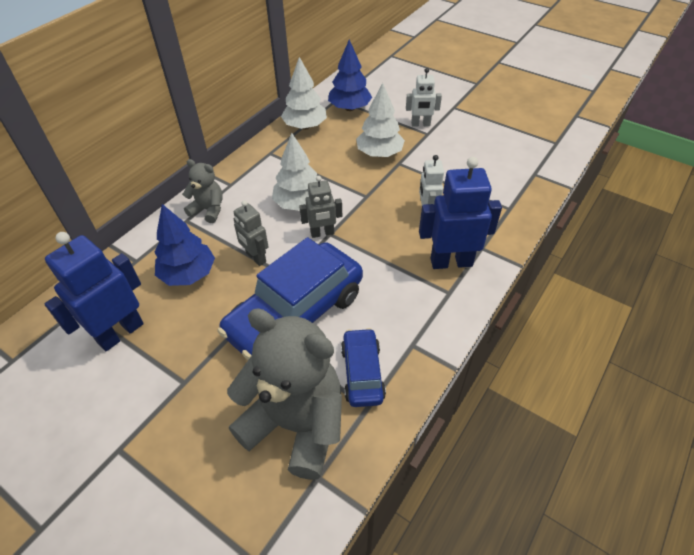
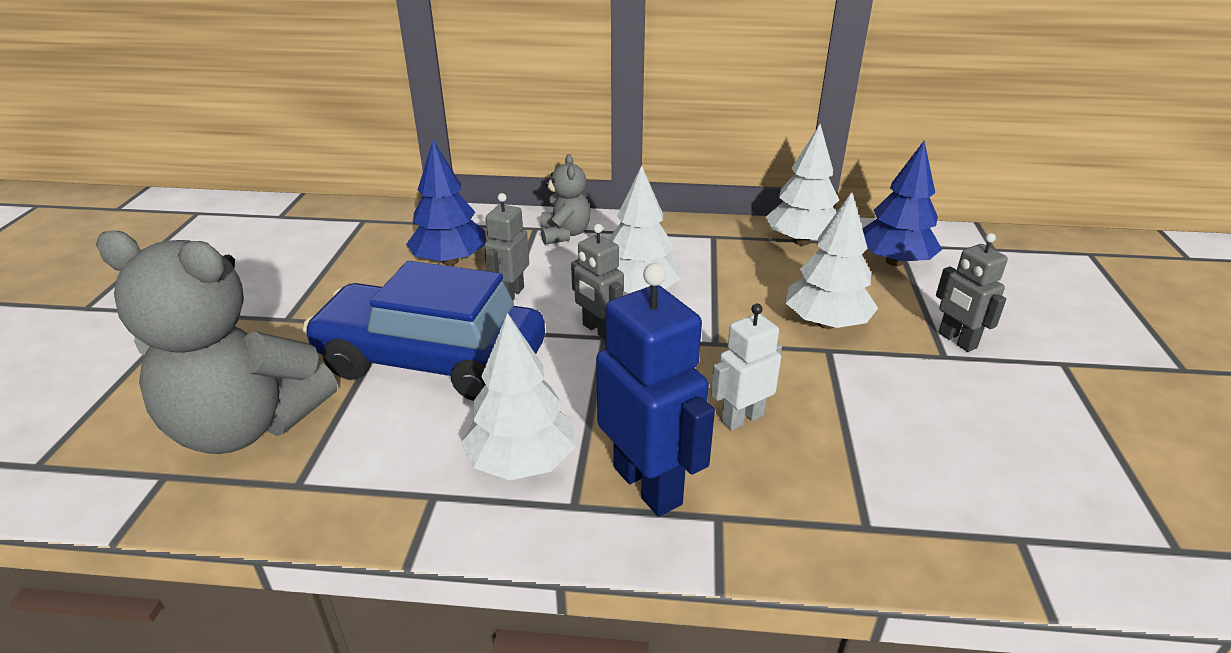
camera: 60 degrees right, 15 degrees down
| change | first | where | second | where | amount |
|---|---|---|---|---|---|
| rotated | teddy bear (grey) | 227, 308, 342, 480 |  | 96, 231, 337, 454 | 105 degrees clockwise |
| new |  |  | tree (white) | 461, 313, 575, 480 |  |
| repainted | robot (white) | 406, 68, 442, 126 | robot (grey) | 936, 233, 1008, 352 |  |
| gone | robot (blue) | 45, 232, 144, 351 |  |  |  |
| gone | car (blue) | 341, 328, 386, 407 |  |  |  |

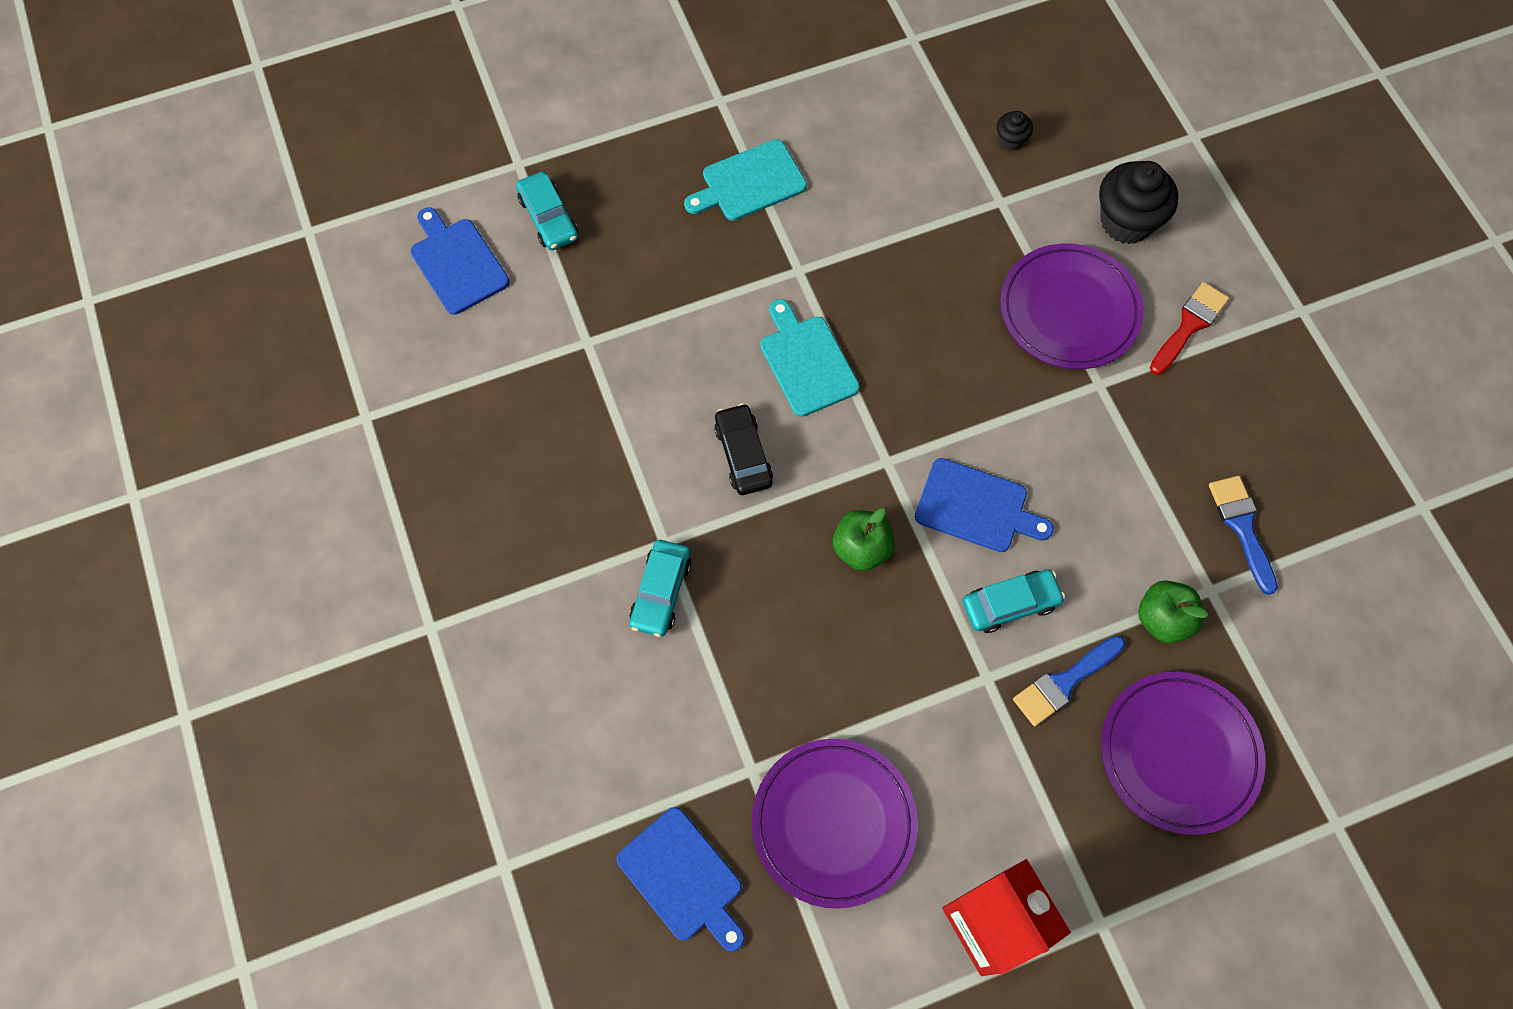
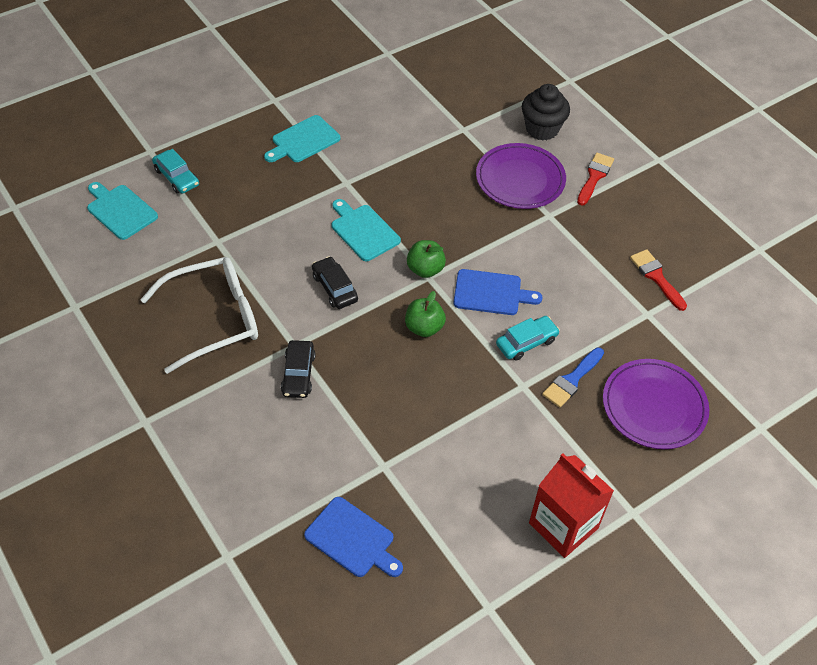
camera: 15 degrees left, 15 degrees down
| change | first | where | second | where | amount |
|---|---|---|---|---|---|
| repainted | cutting board (blue) | 410, 207, 510, 315 | cutting board (turquoise) | 87, 182, 158, 240 |  |
| new |  |  | glasses (white) | 140, 257, 258, 374 |  |
| repainted | car (turquoise) | 629, 540, 691, 637 | car (black) | 281, 340, 315, 398 |  |
| shifted | apple (green) | 1138, 580, 1208, 643 |  | 407, 240, 446, 278 |  |
| repainted | brush (blue) | 1209, 476, 1278, 595 | brush (red) | 630, 249, 687, 311 |  |
| gone | plate (purple) | 752, 739, 918, 909 |  |  |  |
| gone | cupcake (black) | 997, 111, 1033, 151 |  |  |  |

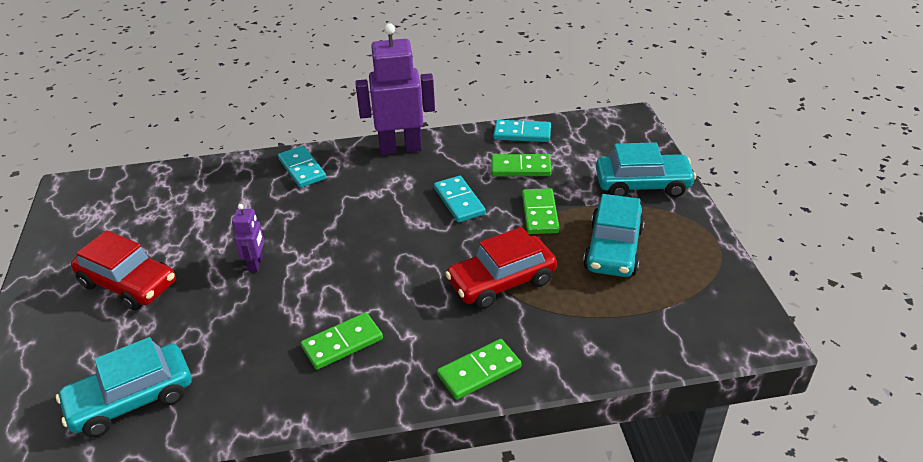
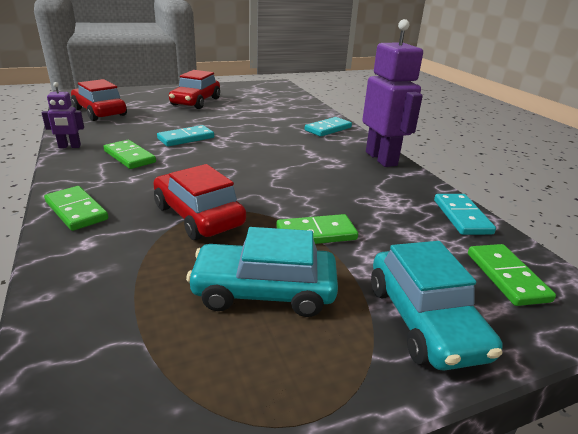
camera: 75 degrees right, 10 degrees down
| change | first | where | second | where | amount |
|---|---|---|---|---|---|
| shifted | robot (purple) | 232, 204, 264, 272 |  | 42, 82, 84, 148 |  |
| repainted | car (turquoise) | 56, 337, 191, 437 | car (red) | 71, 79, 127, 121 |  |
| shifted | domino (turquoise) | 434, 176, 486, 222 |  | 157, 125, 214, 146 |  |
| shifted | domino (green) | 492, 154, 552, 176 |  | 468, 244, 556, 306 |  |

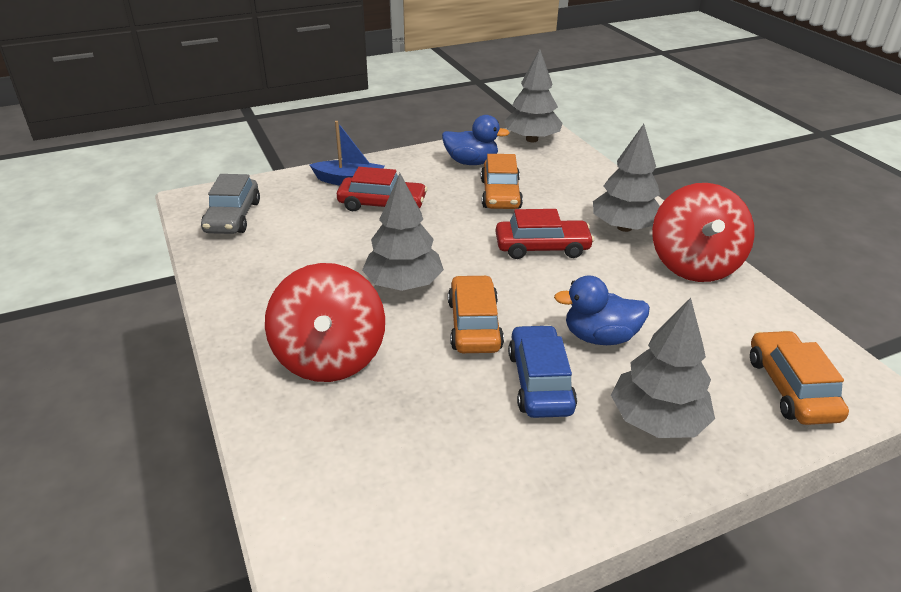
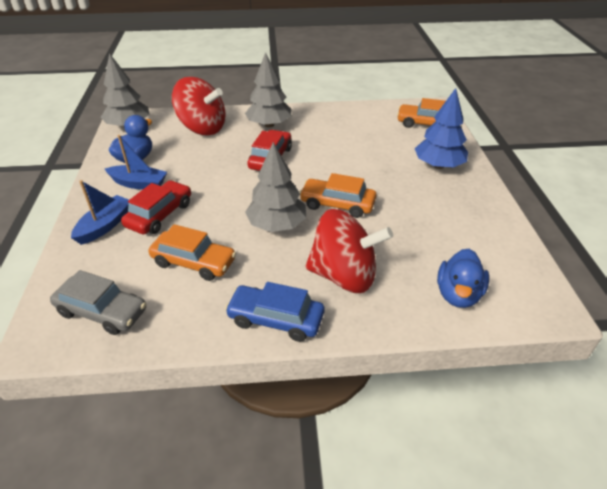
camera: 70 degrees left, 5 degrees up
| change | first | where | second | where | amount |
|---|---|---|---|---|---|
| new |  |  | boat (blue) | 105, 135, 167, 190 |  |
| shifted | car (orange) | 481, 154, 523, 209 |  | 149, 224, 236, 281 |  |
| shifted | spinning top (red) | 652, 183, 755, 282 |  | 172, 77, 226, 135 |  |
| shifted | car (blue) | 508, 325, 577, 418 |  | 225, 282, 325, 342 |  |
| repainted | tree (grey) | 611, 298, 715, 438 | tree (blue) | 415, 88, 468, 169 |  |
| shifted | duck (blue) | 554, 276, 650, 345 |  | 437, 249, 489, 308 |  |

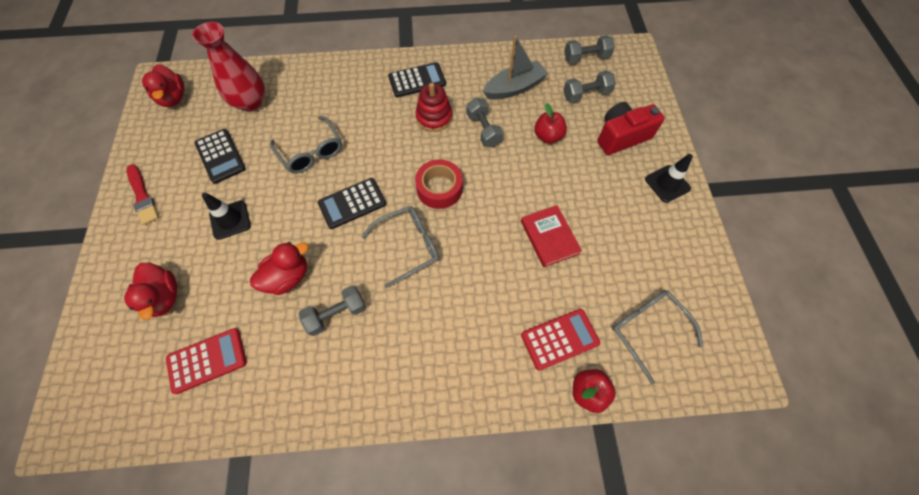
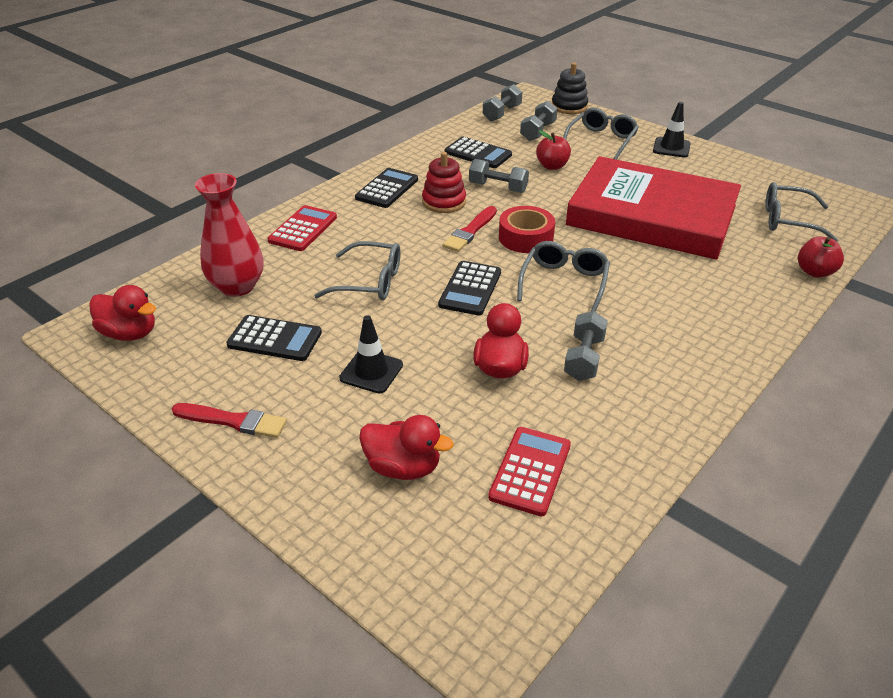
camera: 45 degrees left, 25 degrees down
| change | first | where | second | where | amount |
|---|---|---|---|---|---|
| shifted | calculator (red) | 521, 309, 600, 371 |  | 268, 205, 337, 251 |  |
| new |  |  | brush (red) | 443, 206, 497, 252 |  |
| swapped | boat (grey) | 483, 36, 549, 100 | calculator (black) | 445, 137, 512, 168 |  |
| new |  |  | stacking toy (black) | 552, 63, 588, 114 |  |
| swapped | camera (red) | 597, 102, 665, 155 | glasses (grey) | 563, 107, 639, 160 |  |
| scaled | book (red) | 521, 205, 582, 267 |  | 566, 156, 741, 260 | x2.50 |

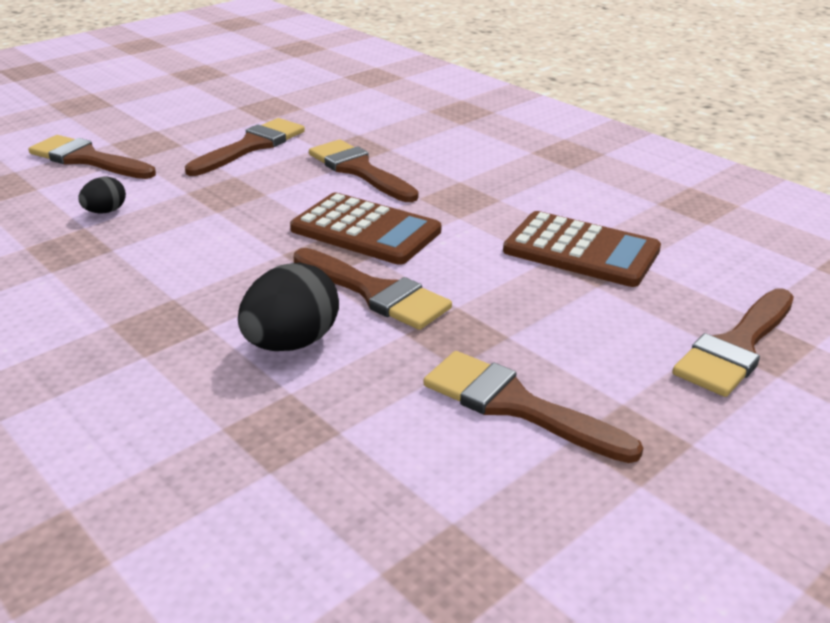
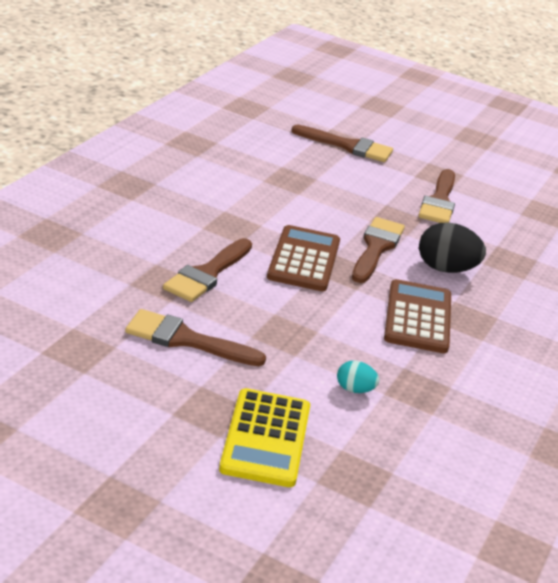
camera: 115 degrees left, 0 degrees up
| change | first | where | second | where | amount |
|---|---|---|---|---|---|
| swapped | brush (brown) | 28, 135, 156, 179 | calculator (yellow) | 219, 388, 310, 487 |  |
| repainted | egg (black) | 78, 177, 126, 214 | egg (turquoise) | 337, 361, 379, 393 |  |
| shifted | calculator (brown) | 503, 211, 661, 287 |  | 384, 279, 451, 353 |  |

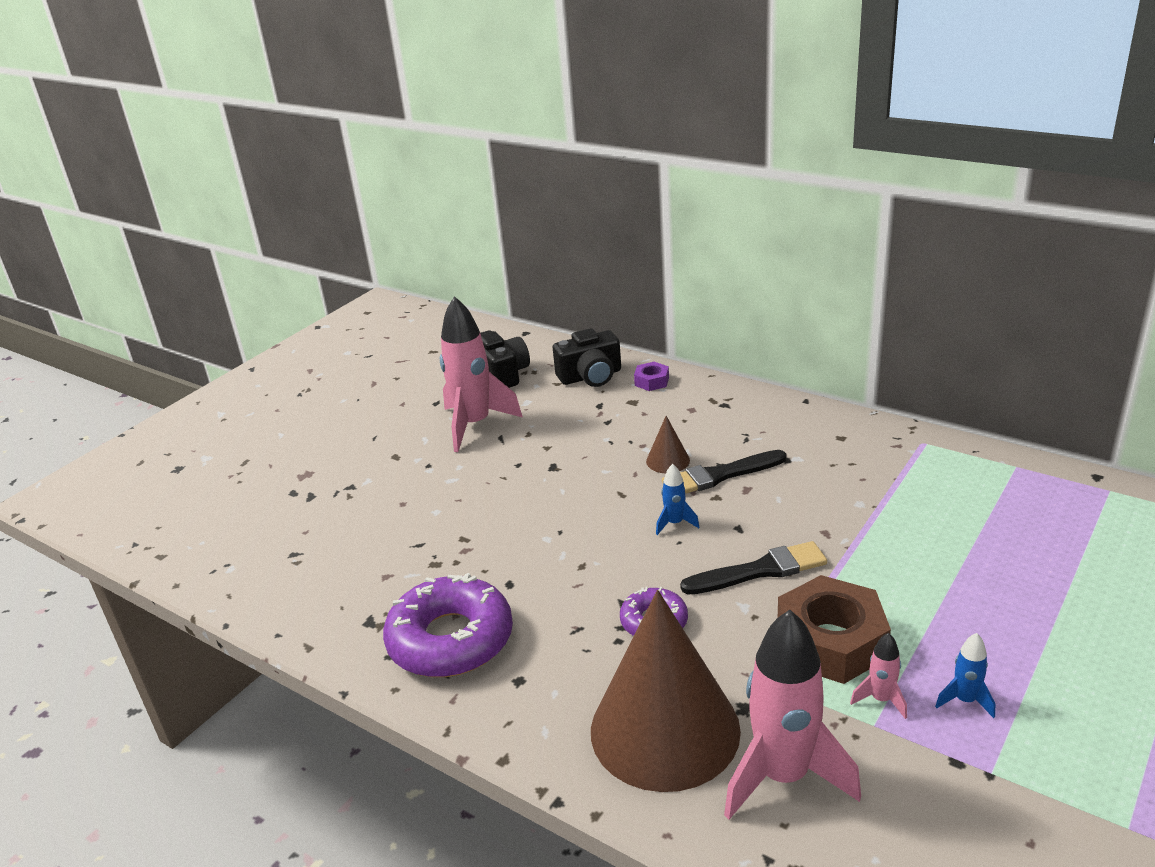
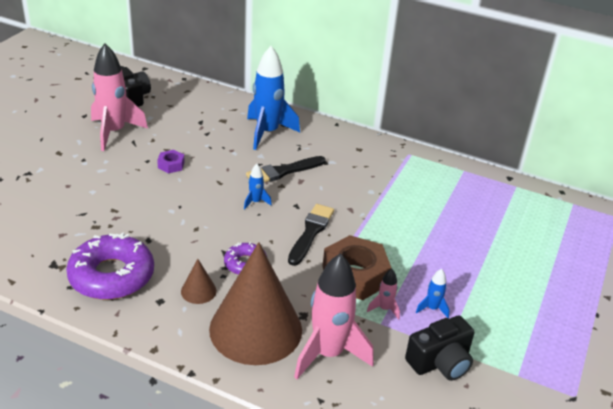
camera: 15 degrees left, 5 degrees up
| change | first | where | second | where | amount |
|---|---|---|---|---|---|
| shifted | nut (purple) | 634, 362, 669, 391 |  | 157, 150, 185, 173 |  |
| shifted | cone (brown) | 646, 416, 690, 473 |  | 181, 259, 217, 304 |  |
| new |  |  | rocket (blue) | 247, 46, 300, 150 |  |
| rotated | brush (black) | 680, 541, 827, 595 |  | 288, 204, 334, 266 | 45 degrees counterclockwise |
| shifted | camera (black) | 553, 328, 621, 387 |  | 405, 316, 474, 381 |  |

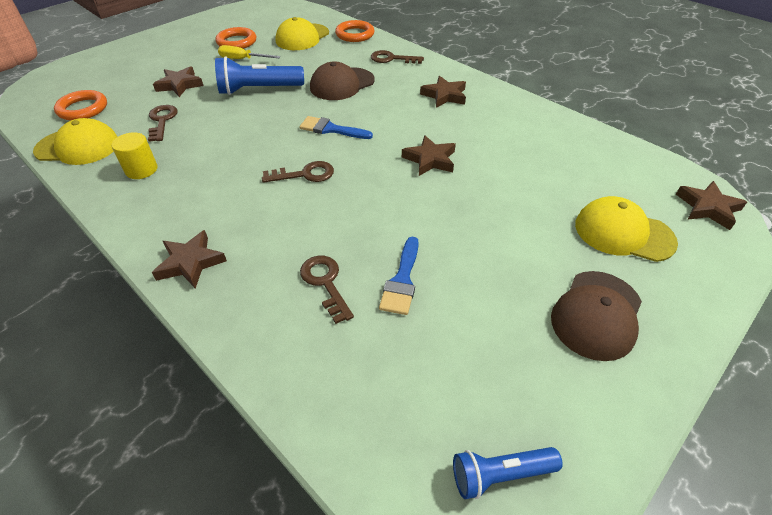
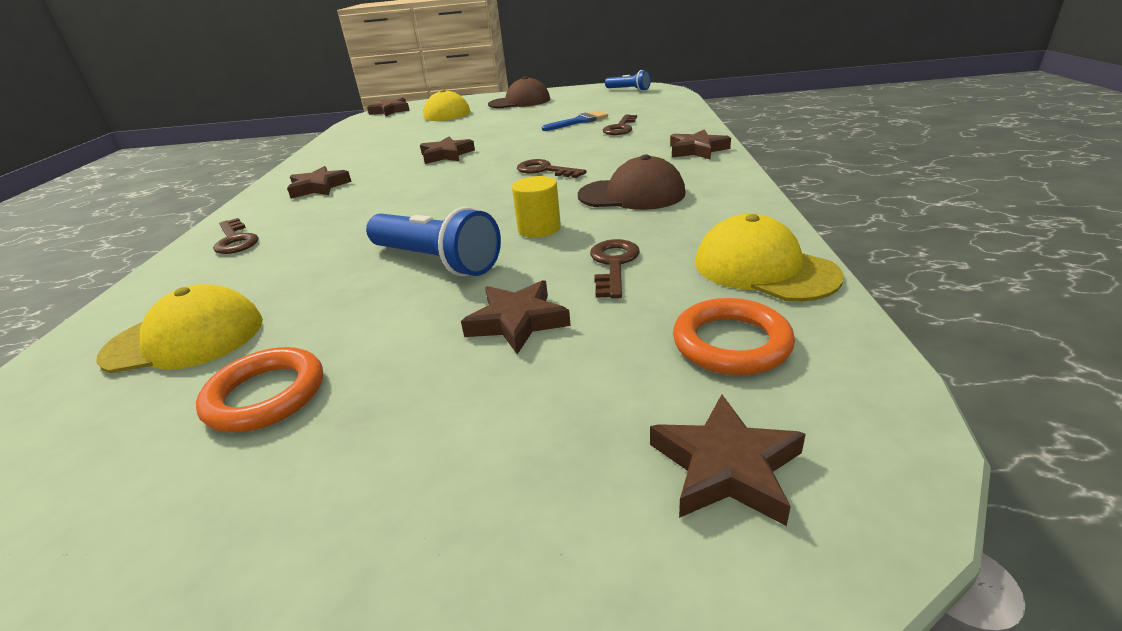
camera: 130 degrees left, 15 degrees down
| change | first | where | second | where | amount |
|---|---|---|---|---|---|
| shifted | cylinder (yellow) | 112, 132, 157, 179 |  | 512, 176, 561, 238 |  |
| shifted | cap (brown) | 310, 62, 375, 100 |  | 578, 155, 686, 210 |  |
| rotated | key (brown) | 148, 105, 178, 142 |  | 590, 239, 640, 298 | 150 degrees clockwise |
| new |  |  | star (brown) | 650, 394, 806, 526 |  |
| gone | screwdriver (yellow) | 218, 45, 280, 59 |  |  |  |
| gone | brush (blue) | 300, 116, 373, 139 |  |  |  |
| gone | ring (orange) | 335, 20, 374, 42 |  |  |  |

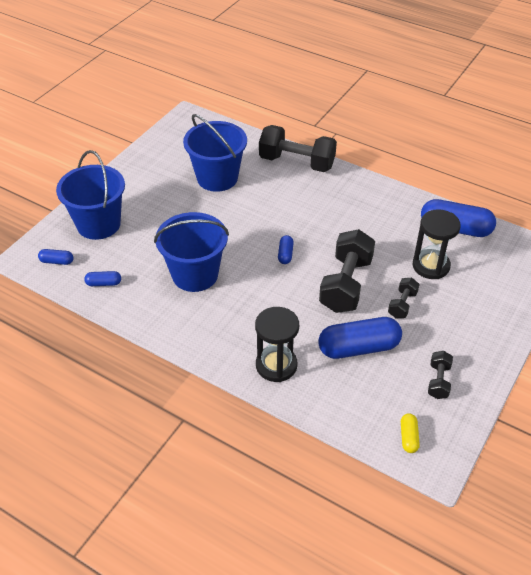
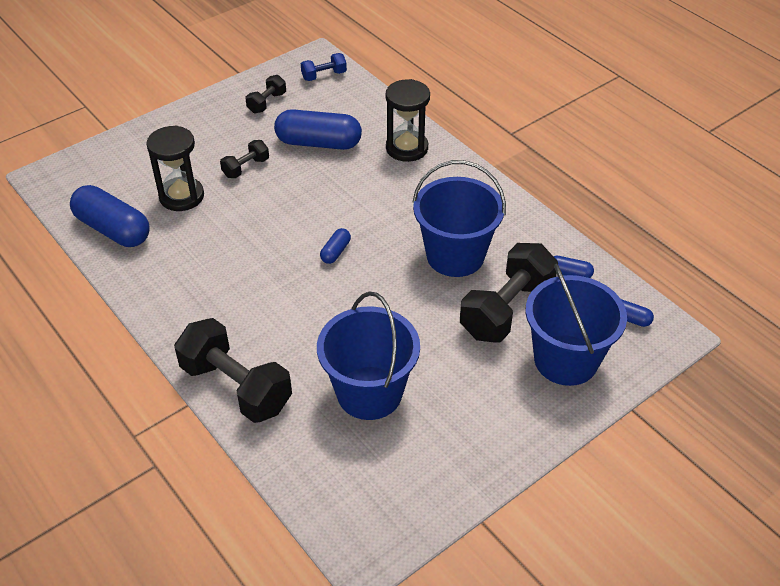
camera: 160 degrees left, 0 degrees up
| change | first | where | second | where | amount |
|---|---|---|---|---|---|
| swapped | capsule (yellow) | 401, 413, 420, 453 | dumbbell (blue) | 301, 53, 347, 81 |  |
| shifted | dumbbell (black) | 319, 229, 375, 313 |  | 460, 243, 558, 343 |  |

